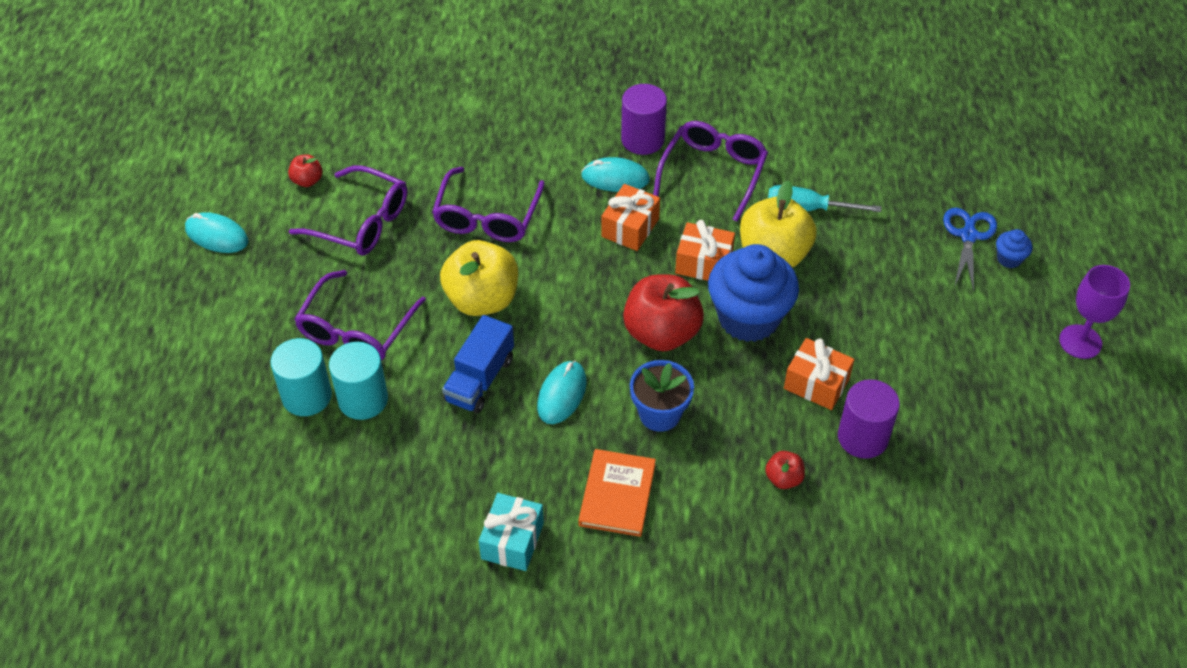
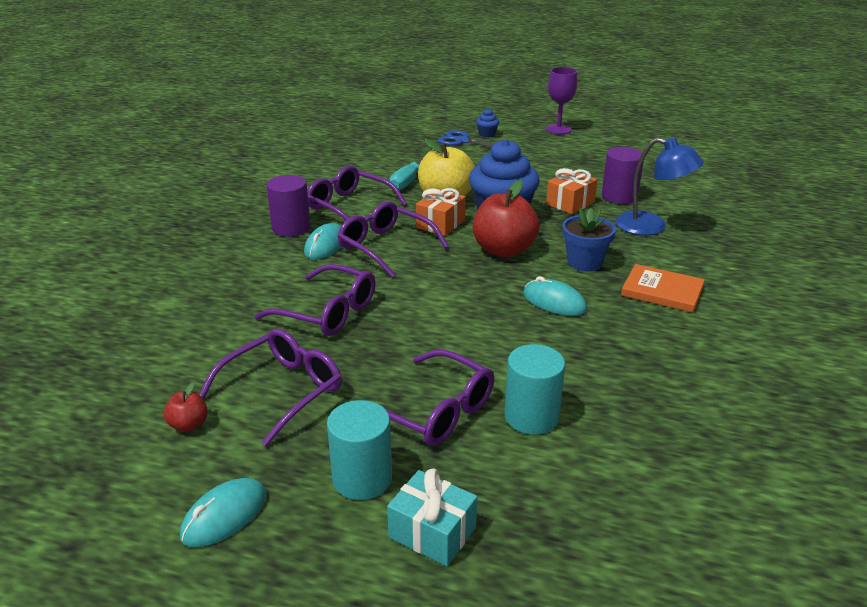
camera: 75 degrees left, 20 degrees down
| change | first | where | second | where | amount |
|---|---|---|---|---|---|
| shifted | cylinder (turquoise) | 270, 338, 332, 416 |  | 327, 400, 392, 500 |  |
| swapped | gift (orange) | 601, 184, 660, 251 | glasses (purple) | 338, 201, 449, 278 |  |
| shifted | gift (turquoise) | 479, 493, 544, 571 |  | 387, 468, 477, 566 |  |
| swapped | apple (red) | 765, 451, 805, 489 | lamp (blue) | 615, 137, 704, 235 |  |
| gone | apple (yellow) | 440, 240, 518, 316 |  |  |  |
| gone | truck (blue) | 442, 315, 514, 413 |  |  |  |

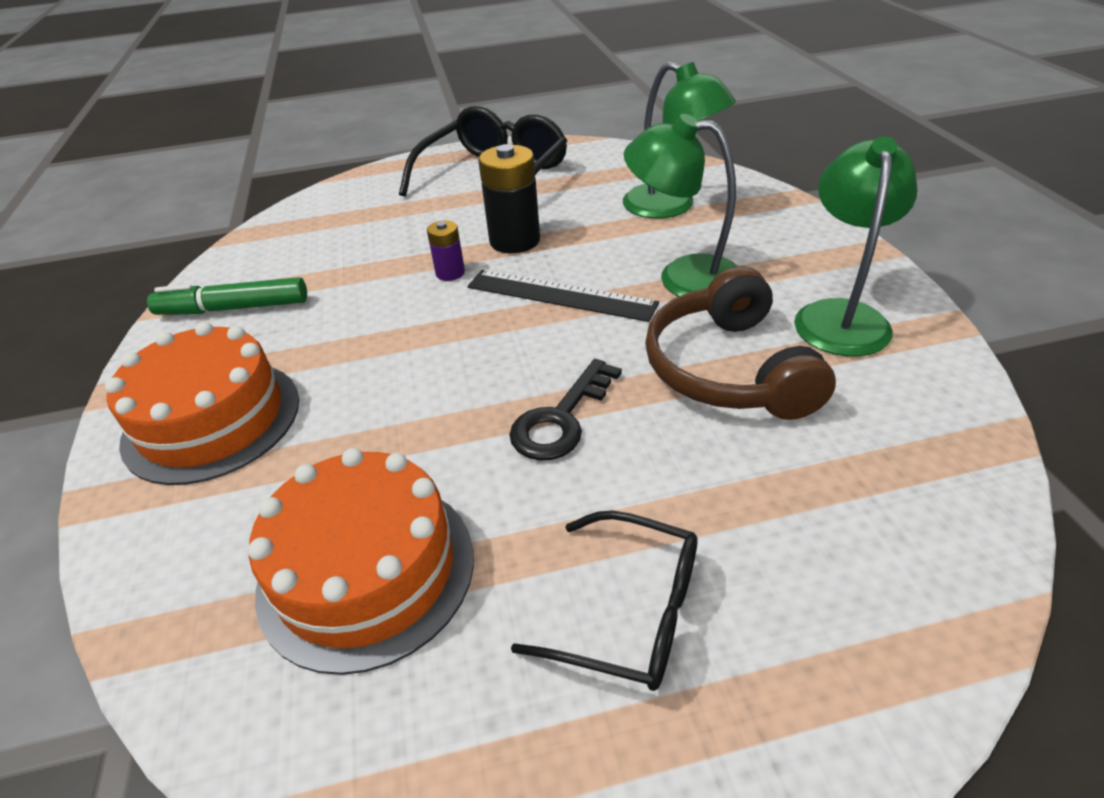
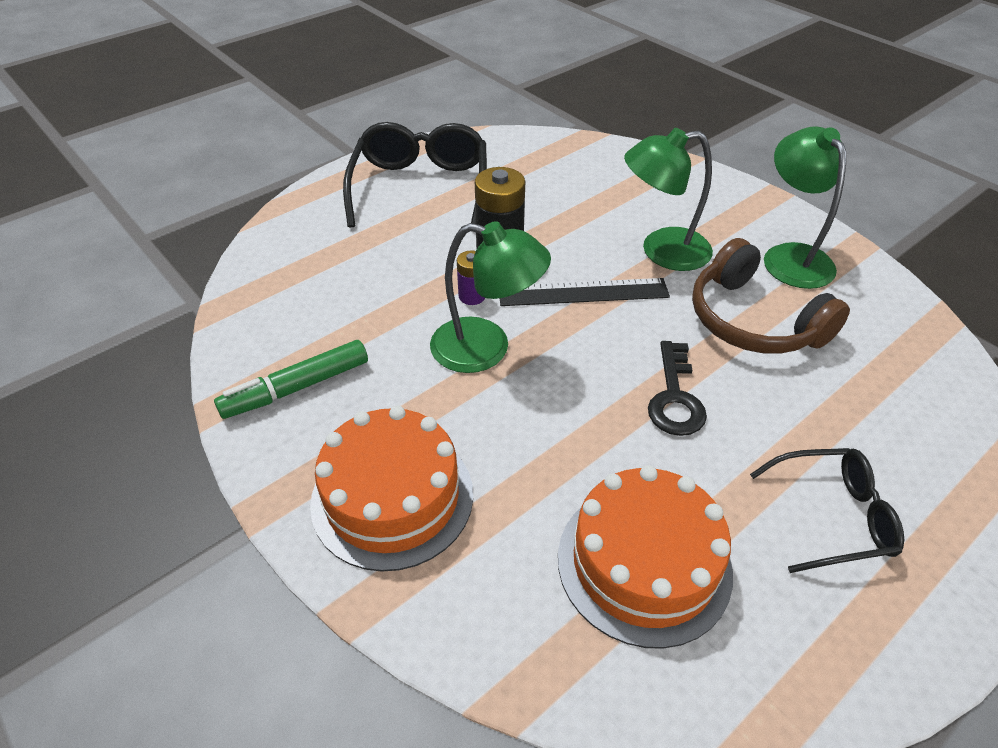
camera: 30 degrees left, 5 degrees up
| change | first | where | second | where | amount |
|---|---|---|---|---|---|
| shifted | lamp (green) | 623, 62, 736, 219 |  | 430, 221, 551, 373 |  |

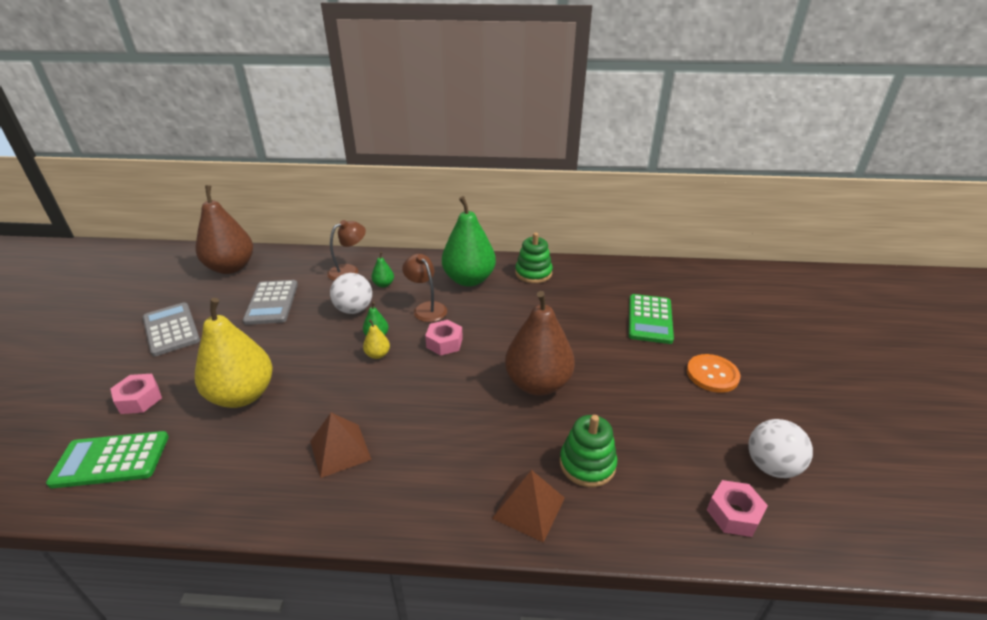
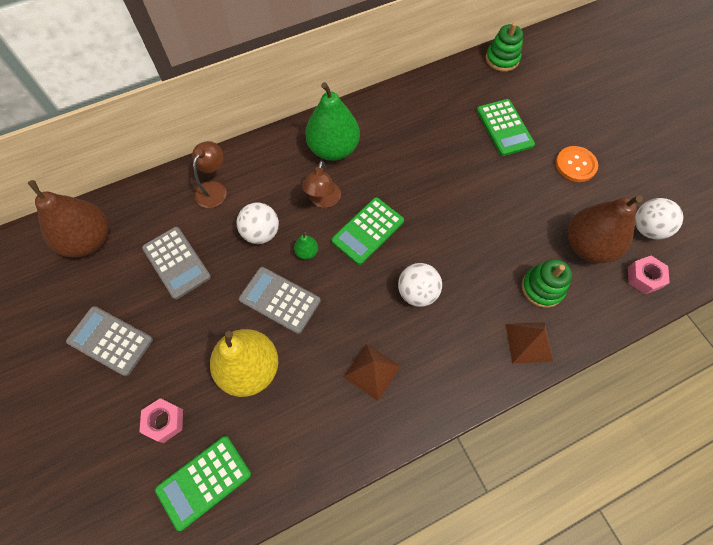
camera: 30 degrees left, 30 degrees up
| change | first | where | second | where | amount |
|---|---|---|---|---|---|
| new |  |  | calculator (grey) | 239, 267, 321, 334 |  |
| rotated | lamp (brown) | 402, 254, 447, 322 |  | 302, 160, 341, 208 | 105 degrees counterclockwise |
| swapped | nut (pink) | 425, 320, 463, 356 | calculator (green) | 331, 197, 404, 265 |  |
| new |  |  | ball (white) | 398, 263, 442, 307 |  |
| shifted | stacking toy (green) | 515, 233, 553, 283 |  | 486, 22, 523, 72 |  |
| shifted | pear (brown) | 505, 291, 575, 396 |  | 568, 195, 643, 263 |  |
| gone | pear (yellow) | 363, 319, 390, 359 |  |  |  |
| gone | pear (green) | 371, 252, 394, 288 |  |  |  |

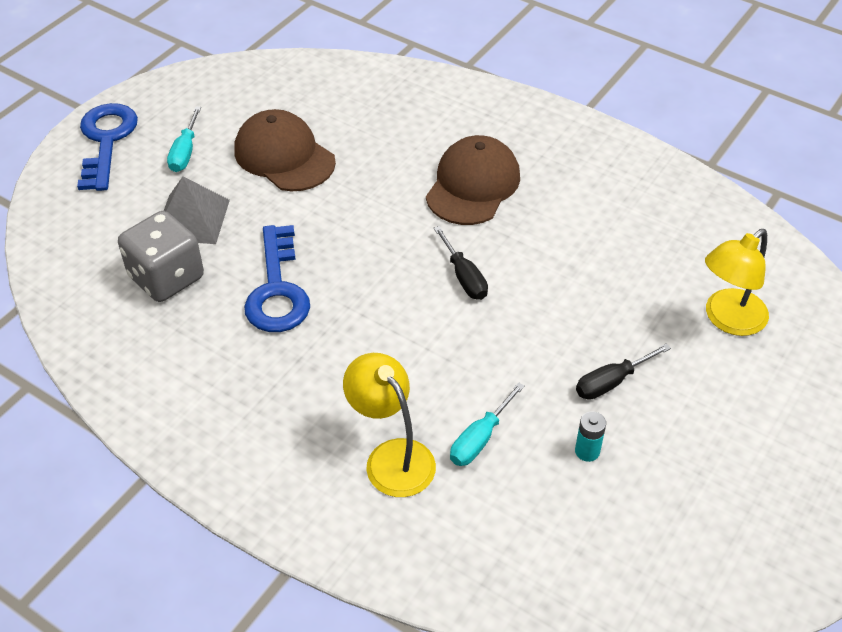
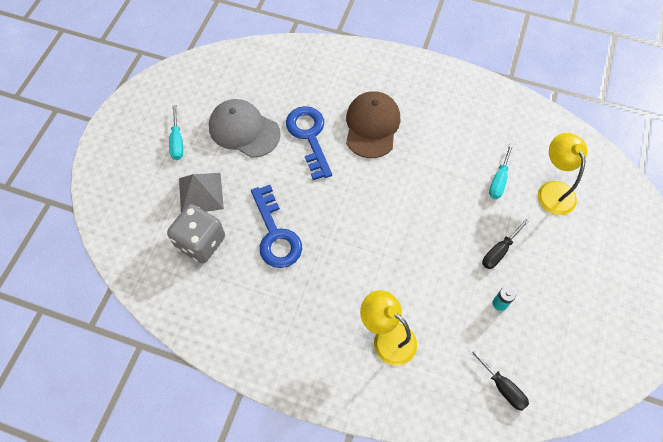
camera: 15 degrees left, 15 degrees up
| change | first | where | second | where | amount |
|---|---|---|---|---|---|
| repainted | cap (brown) | 234, 109, 336, 191 | cap (grey) | 209, 99, 281, 158 |  |
| shifted | key (blue) | 77, 103, 138, 191 |  | 286, 106, 332, 180 |  |
| shifted | screwdriver (black) | 434, 226, 488, 300 |  | 468, 347, 529, 411 |  |
| shifted | screwdriver (turquoise) | 450, 382, 525, 466 |  | 489, 144, 513, 199 |  |
| rotated | lamp (yellow) | 705, 229, 769, 336 |  | 538, 133, 588, 215 | 135 degrees clockwise |

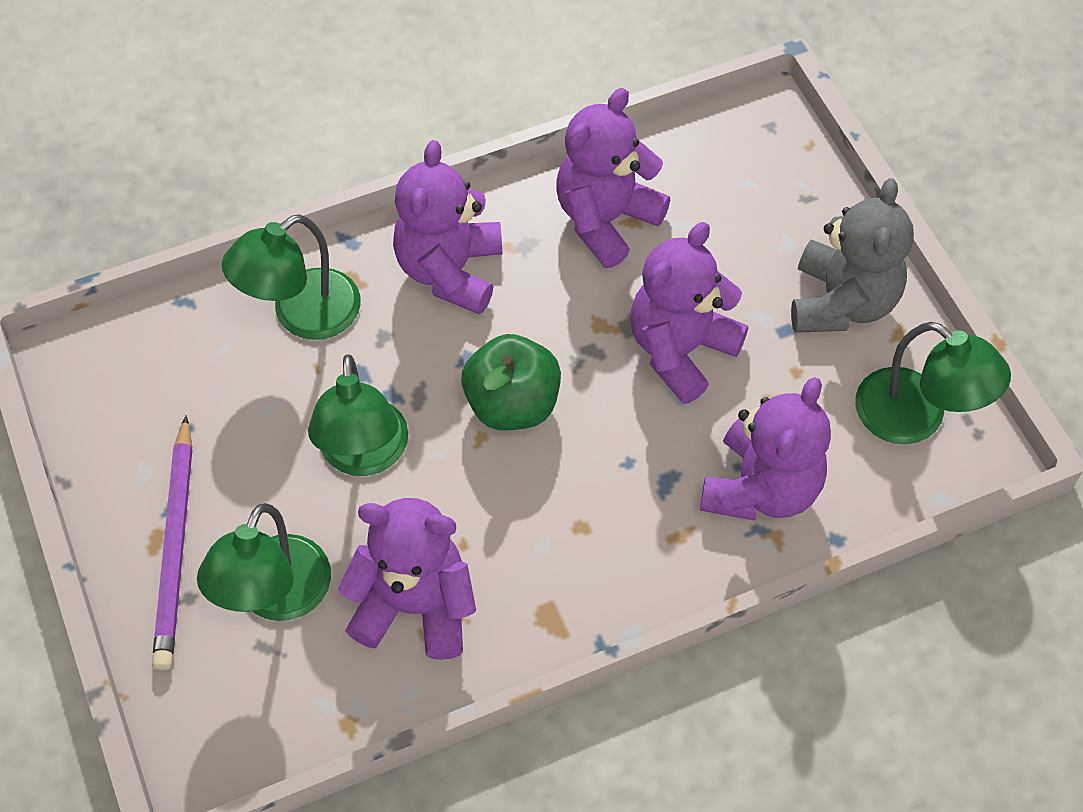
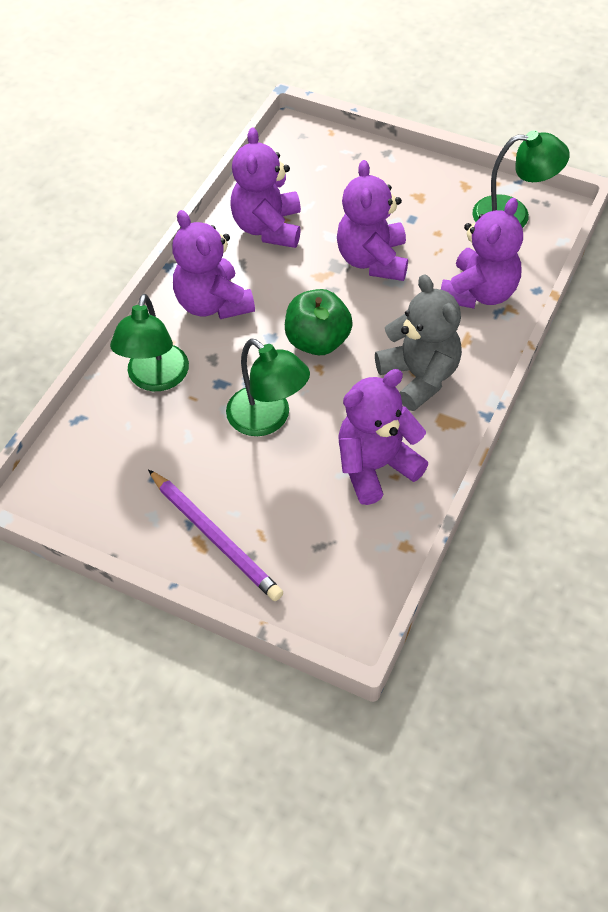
camera: 40 degrees left, 5 degrees down
| change | first | where | second | where | amount |
|---|---|---|---|---|---|
| shifted | teddy bear (grey) | 791, 178, 914, 333 |  | 375, 274, 462, 411 |  |
| rotated | teddy bear (purple) | 700, 377, 831, 521 |  | 441, 198, 523, 309 | 45 degrees clockwise |
| gone | lamp (green) | 197, 503, 331, 621 |  |  |  |

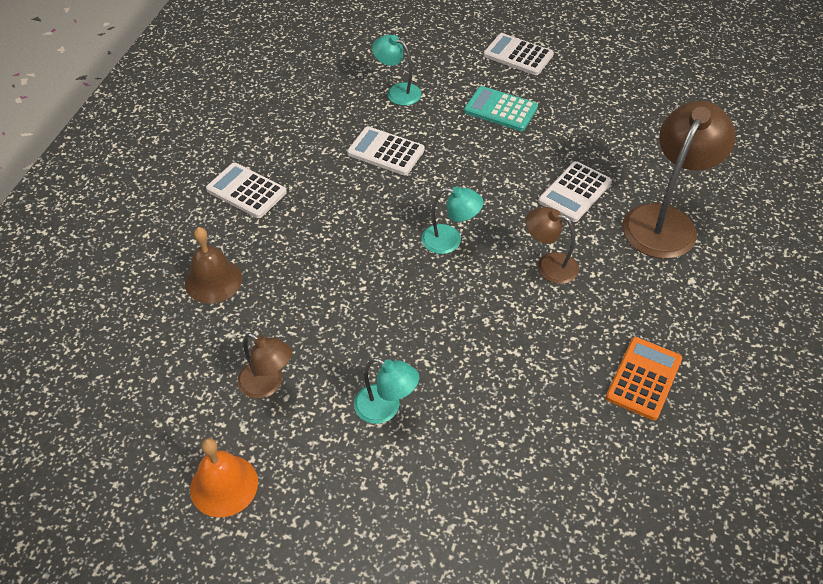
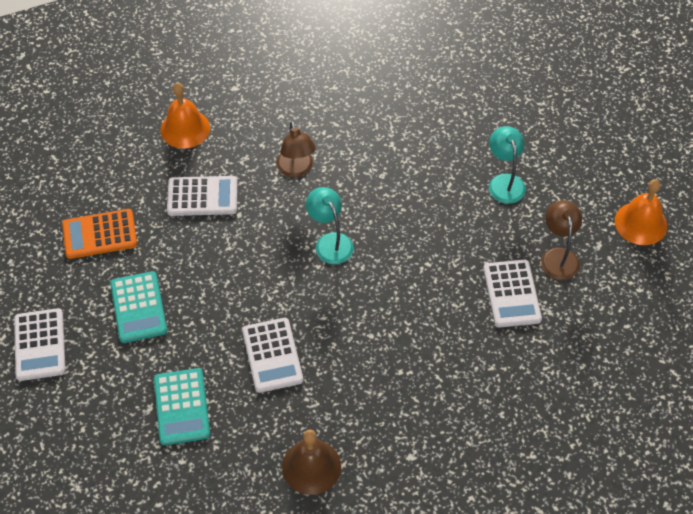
camera: 130 degrees left, 5 degrees up
| change | first | where | second | where | amount |
|---|---|---|---|---|---|
| shifted | calculator (orange) | 606, 337, 682, 420 |  | 62, 209, 137, 259 |  |
| swapped | lamp (turquoise) | 372, 35, 422, 106 | calculator (turquoise) | 154, 368, 210, 445 |  |
| swapped | lamp (brown) | 623, 101, 736, 259 | bell (orange) | 161, 83, 210, 149 |  |
| shifted | bell (brown) | 185, 227, 242, 303 |  | 282, 430, 341, 495 |  |
| shifted | calculator (white) | 206, 162, 287, 218 |  | 483, 260, 542, 328 |  |

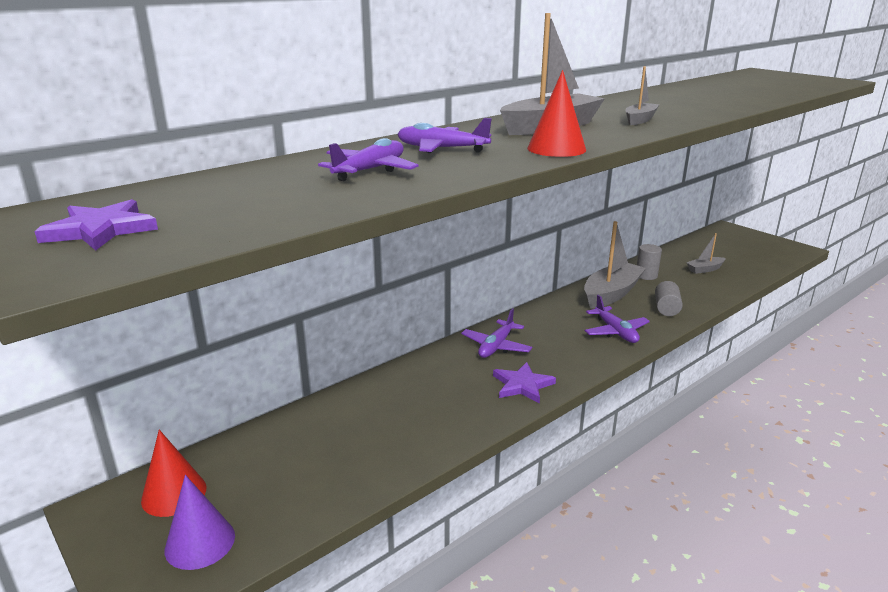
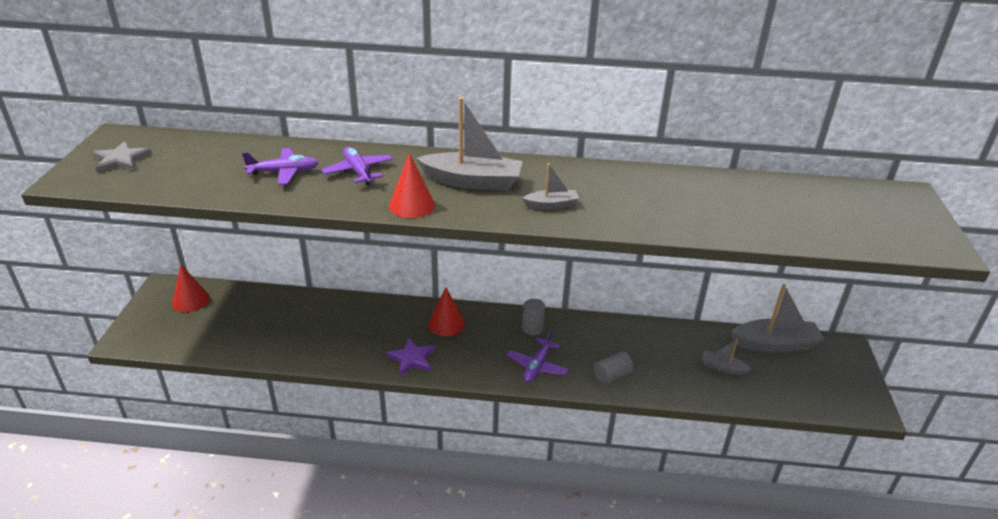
camera: 45 degrees right, 10 degrees up
| change | first | where | second | where | amount |
|---|---|---|---|---|---|
| repainted | star (purple) | 34, 199, 158, 251 | star (grey) | 93, 141, 152, 173 |  |
| swapped | plane (purple) | 461, 308, 532, 358 | cone (red) | 428, 287, 465, 336 |  |
| shifted | cylinder (grey) | 637, 244, 662, 280 |  | 522, 299, 545, 335 |  |
| shifted | boat (grey) | 584, 221, 646, 309 |  | 731, 284, 825, 353 |  |
| gone | cone (purple) | 165, 475, 235, 570 |  |  |  |

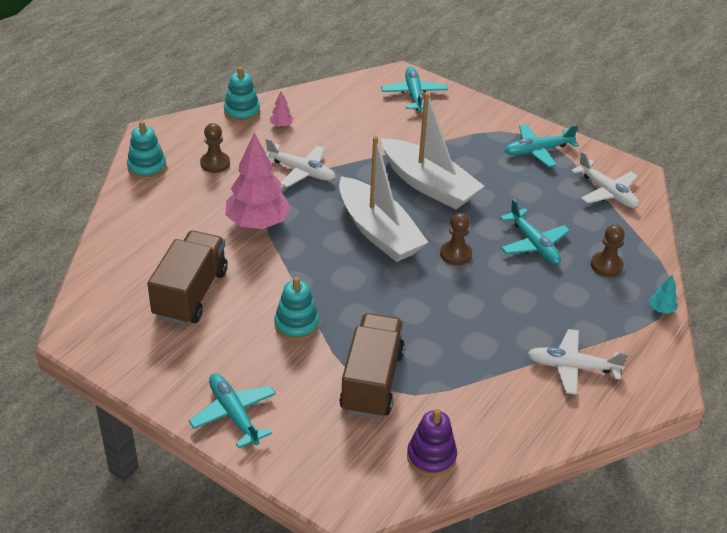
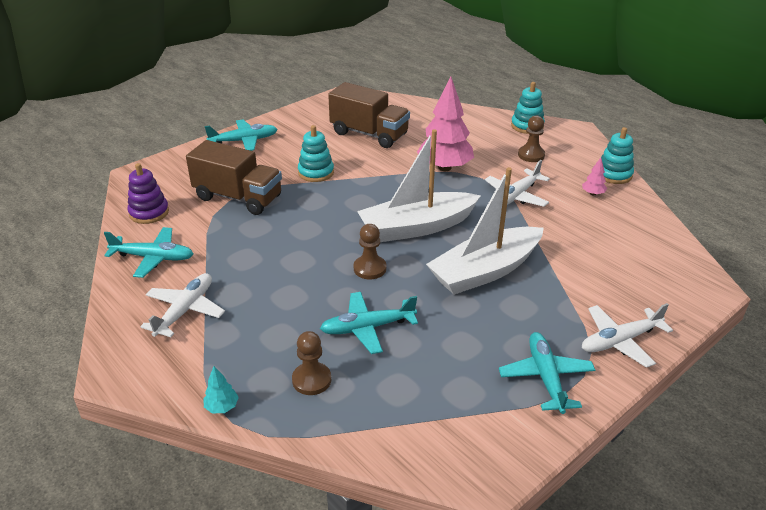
camera: 105 degrees right, 5 degrees down
| change | first | where | second | where | amount |
|---|---|---|---|---|---|
| shifted | plane (turquoise) | 381, 67, 448, 111 |  | 104, 227, 193, 278 |  |
| shifted | plane (white) | 571, 151, 639, 208 |  | 582, 303, 673, 368 |  |

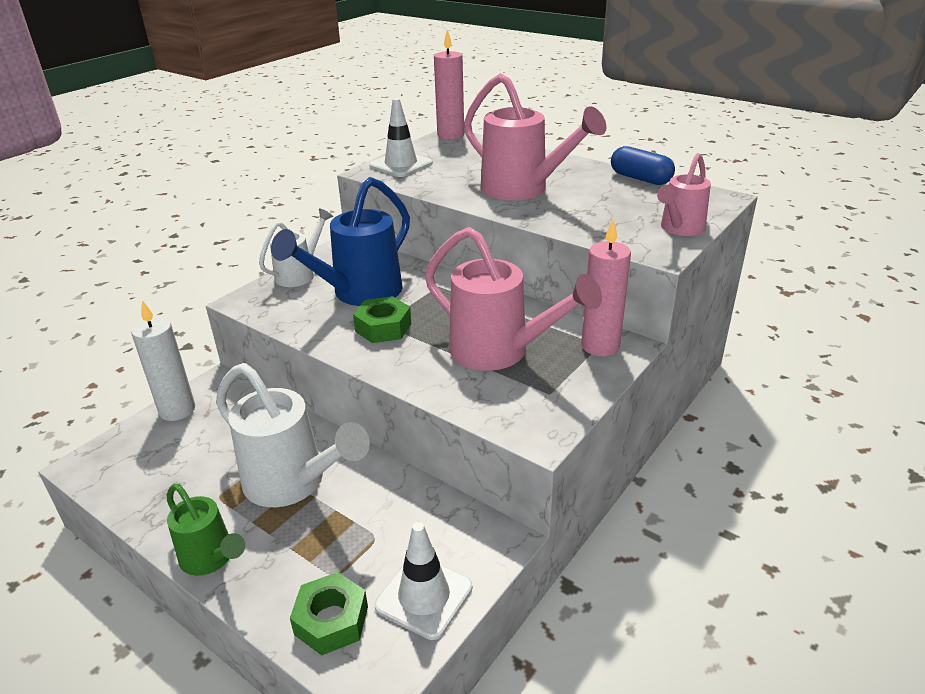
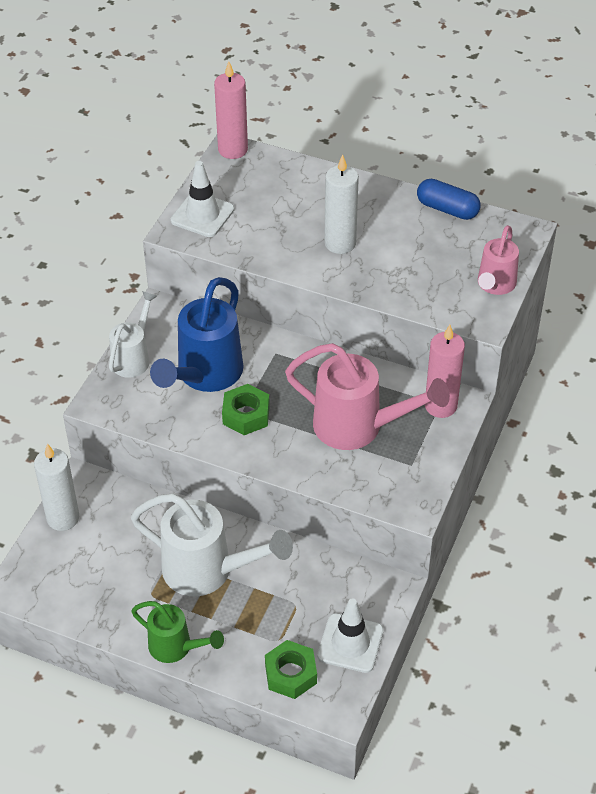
camera: 15 degrees left, 15 degrees up
| change | first | where | second | where | amount |
|---|---|---|---|---|---|
| swapped | watering can (pink) | 464, 73, 606, 200 | candle (white) | 324, 154, 359, 254 |  |

